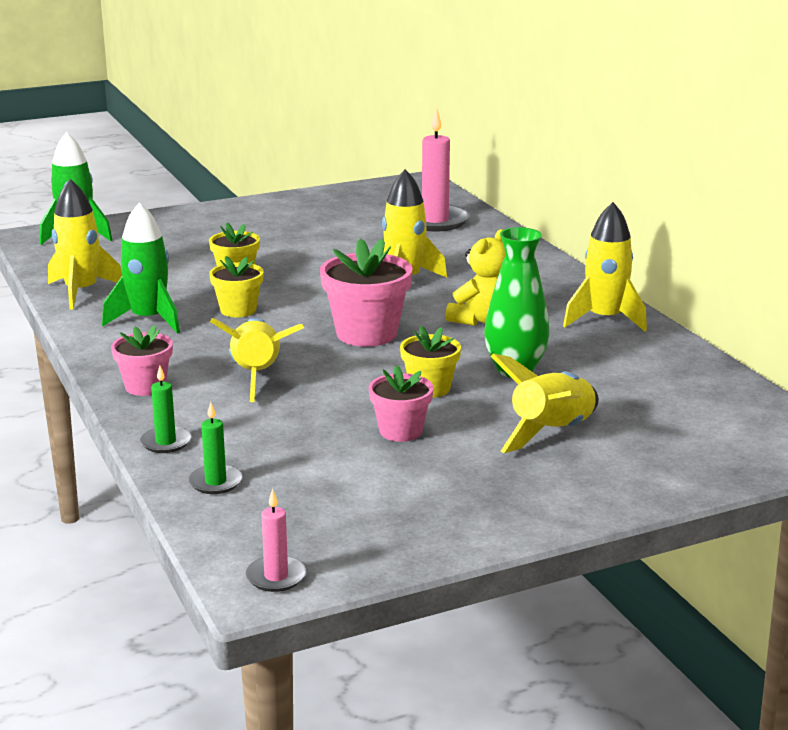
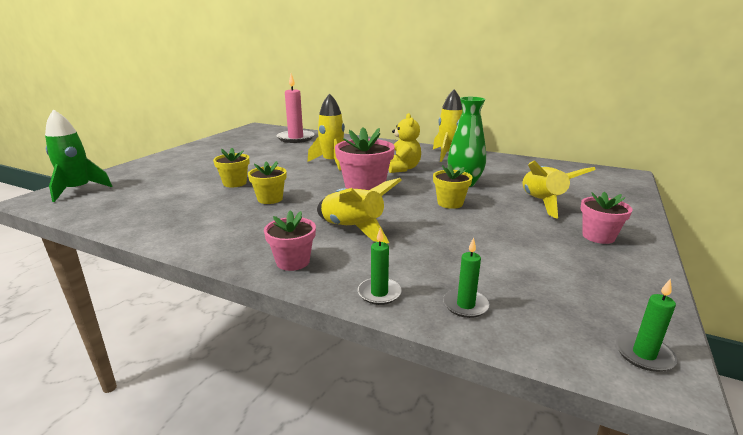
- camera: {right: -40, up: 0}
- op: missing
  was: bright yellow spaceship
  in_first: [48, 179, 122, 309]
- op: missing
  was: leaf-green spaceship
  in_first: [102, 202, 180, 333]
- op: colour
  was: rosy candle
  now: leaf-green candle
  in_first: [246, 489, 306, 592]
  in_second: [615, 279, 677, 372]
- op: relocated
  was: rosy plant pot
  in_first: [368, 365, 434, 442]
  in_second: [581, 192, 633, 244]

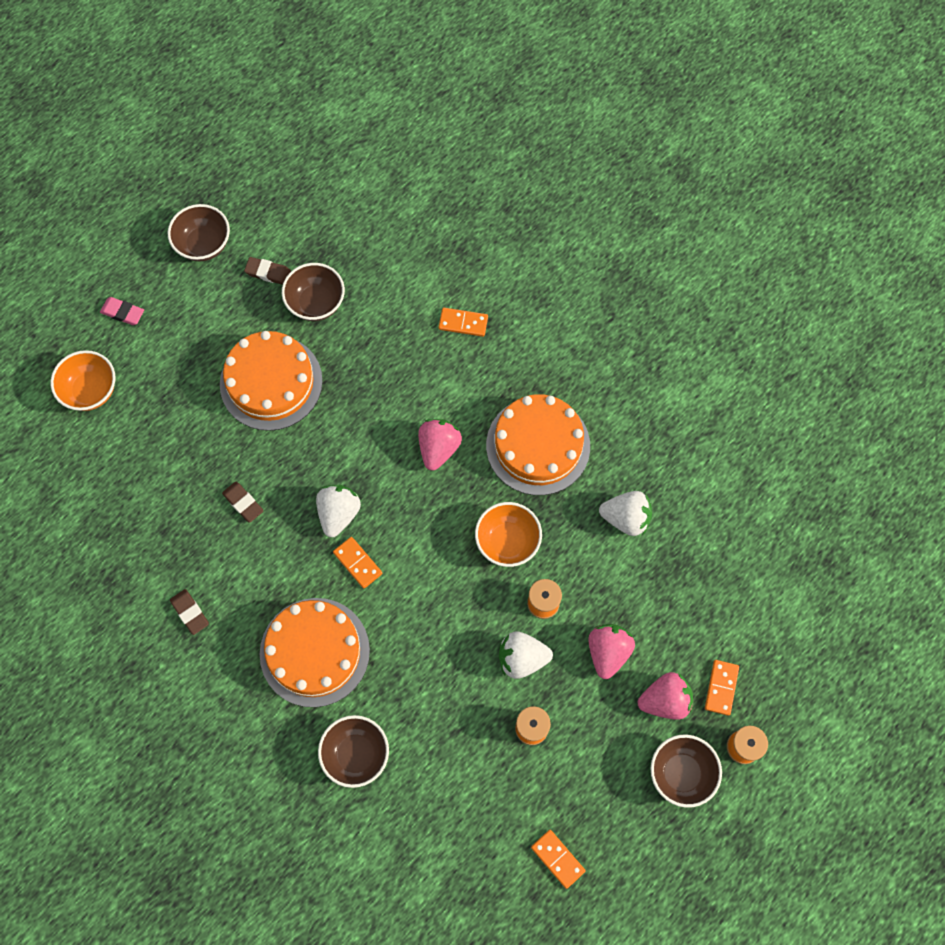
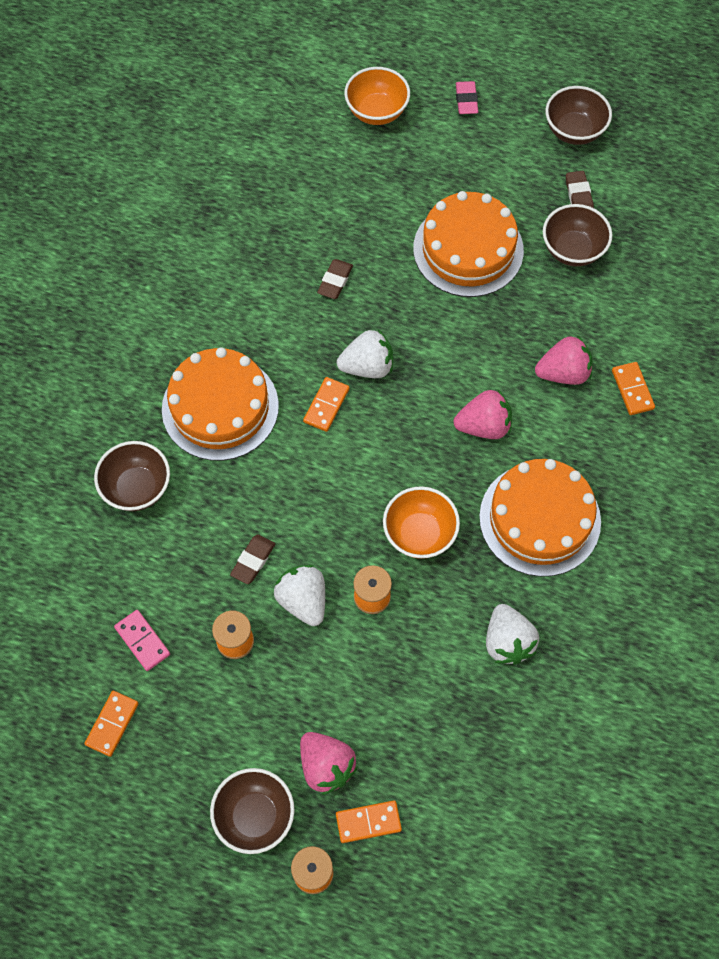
- camera: {right: 65, up: -5}
- op: relocated
  was: brown eraser
  in_first: [170, 589, 209, 635]
  in_second: [230, 534, 275, 584]
- op: relocated
  was: rosy berry
  in_first: [588, 624, 635, 679]
  in_second: [535, 335, 593, 385]
- op: appeared
  now: rosy domino piece
  in_second: [114, 610, 170, 671]

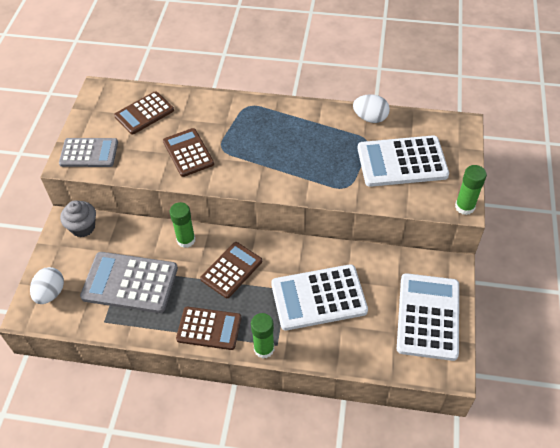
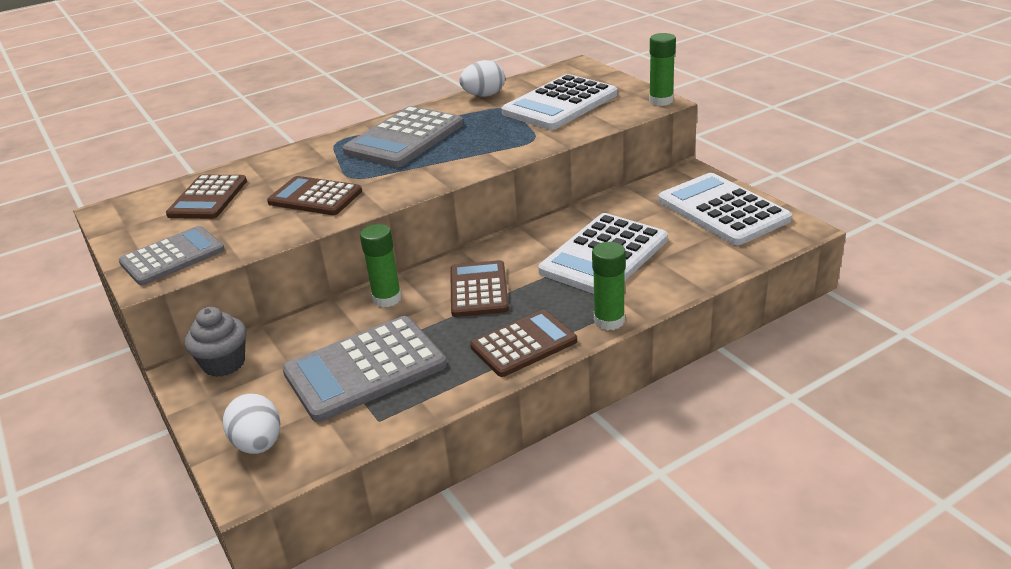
- camera: {right: -40, up: -20}
- op: appeared
  now: grey calculator
  in_second: [343, 106, 463, 168]

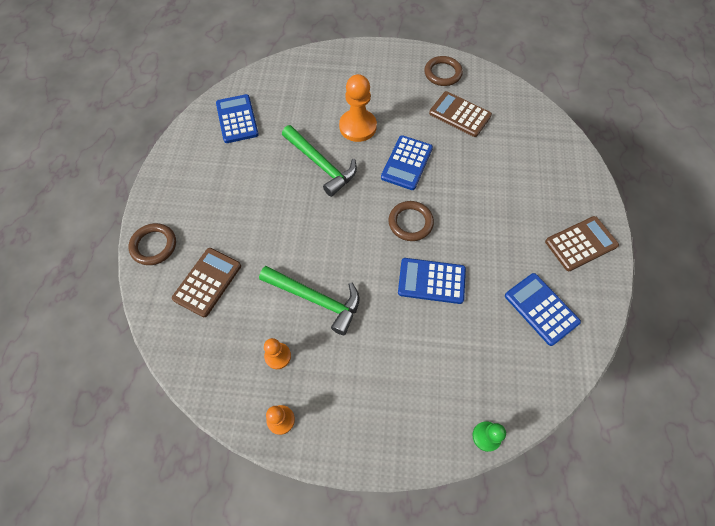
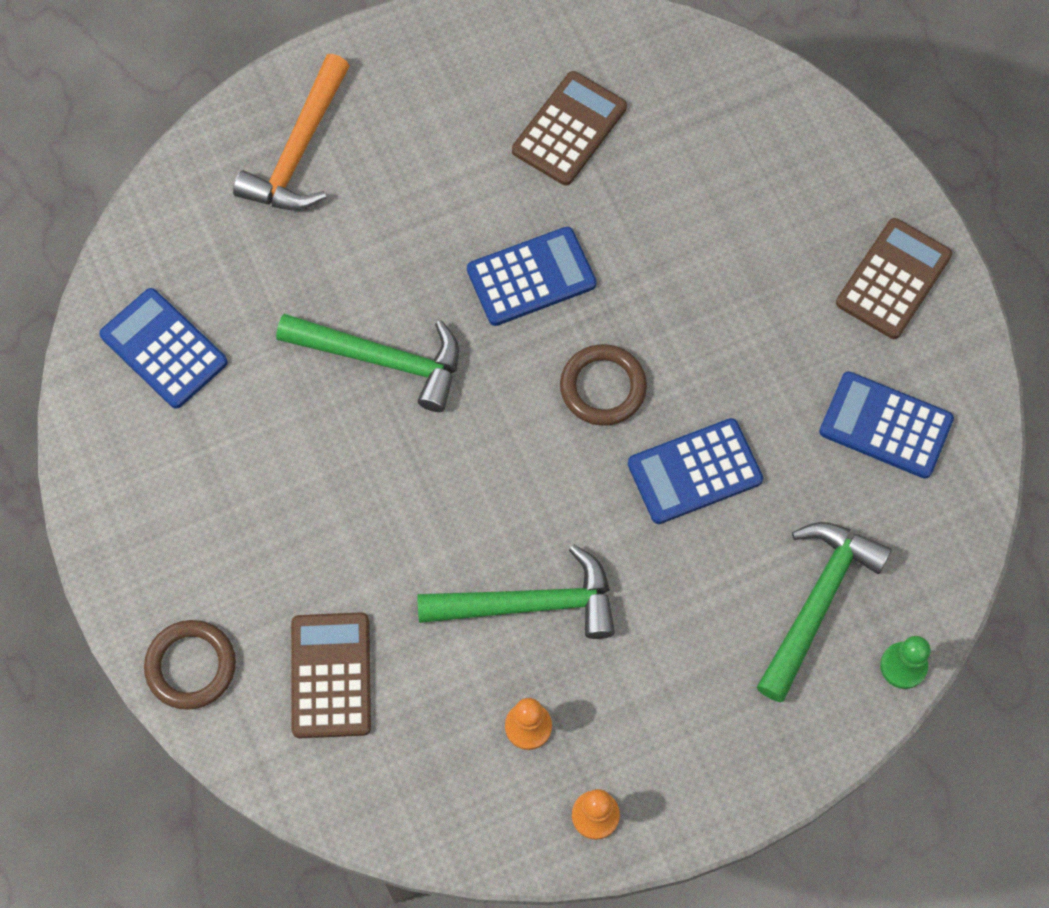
- camera: {right: -30, up: 5}
- op: missing
  was: orange game pawn
  in_first: [339, 74, 377, 142]
- op: spun
  was: blue calculator
  in_first: [381, 135, 433, 190]
  in_second: [467, 227, 597, 326]
  clockwise: -105
- op: missing
  was: brown hoop
  in_first: [424, 56, 463, 86]
- op: spun
  was: brown calculator
  in_first: [429, 91, 492, 137]
  in_second: [512, 71, 627, 186]
  clockwise: 120
- op: appeared
  now: orange claw hammer
  in_second: [233, 54, 350, 210]
- op: appeared
  now: leaf-green claw hammer
  in_second: [757, 522, 892, 702]

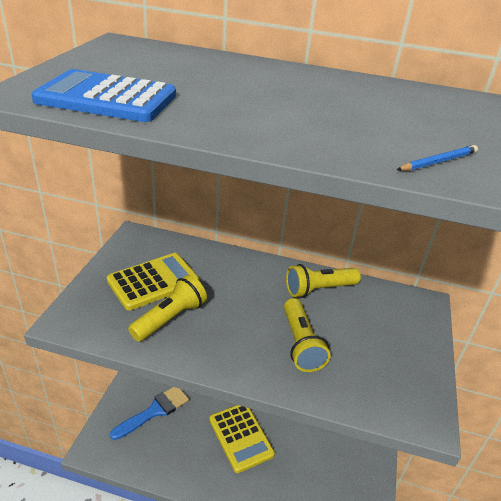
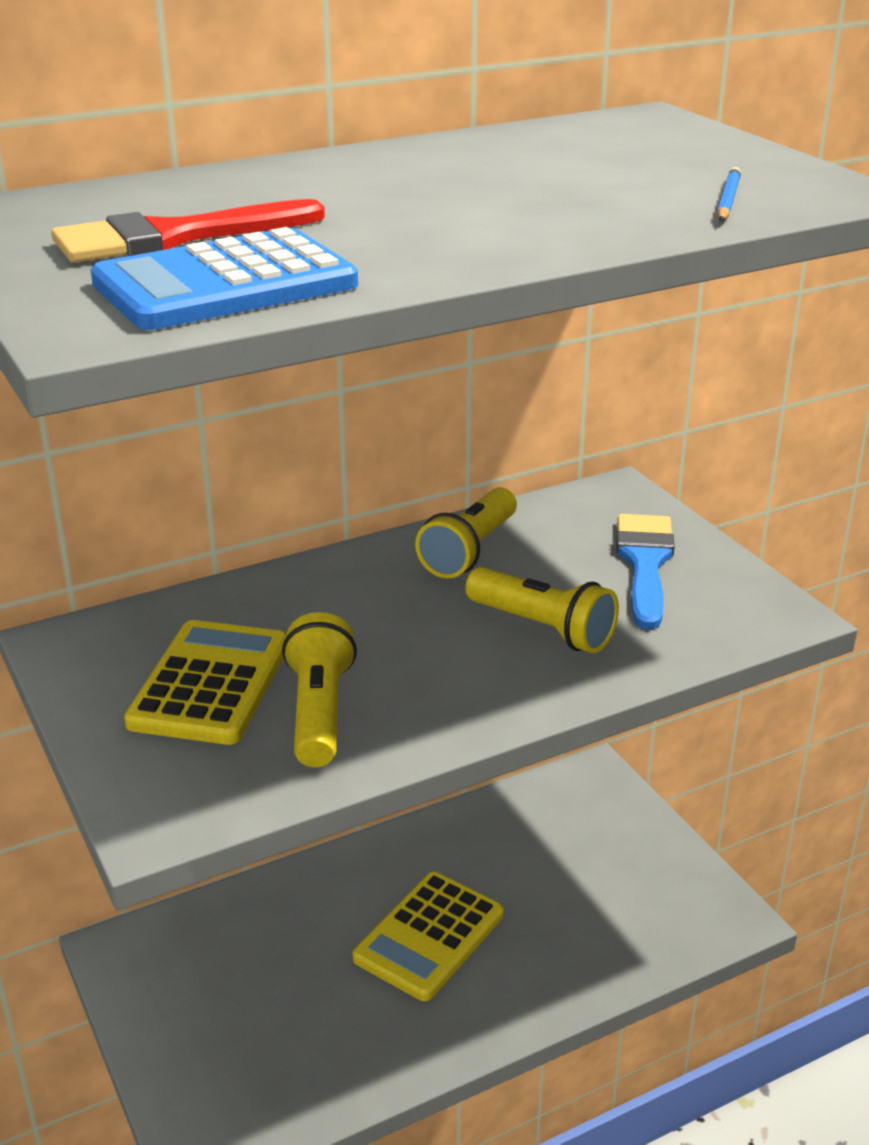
- camera: {right: -40, up: -5}
- op: relocated
  was: blue brush
  in_first: [110, 387, 189, 440]
  in_second: [616, 514, 675, 629]
- op: spun
  was: bright yellow calculator
  in_first: [209, 405, 275, 473]
  in_second: [353, 872, 504, 1001]
  clockwise: 105
- op: appeared
  now: red brush
  in_second: [51, 199, 325, 263]

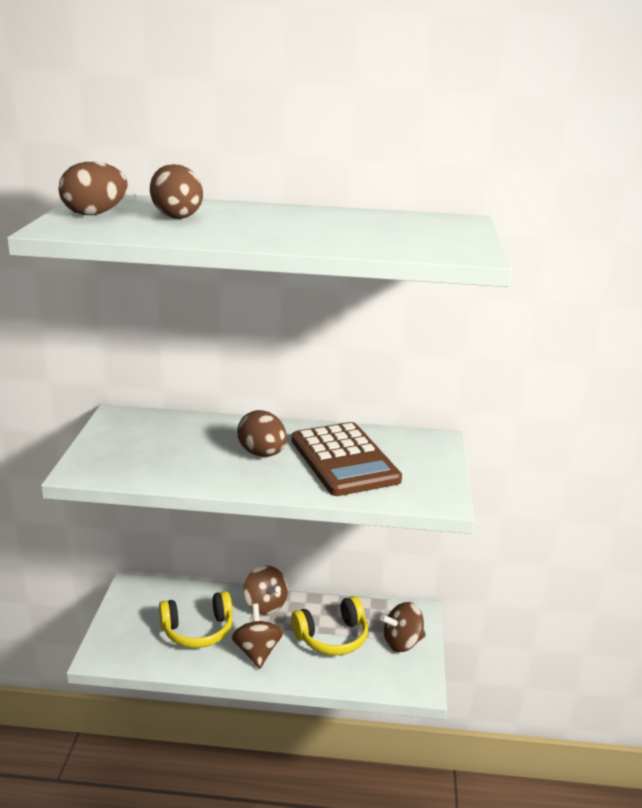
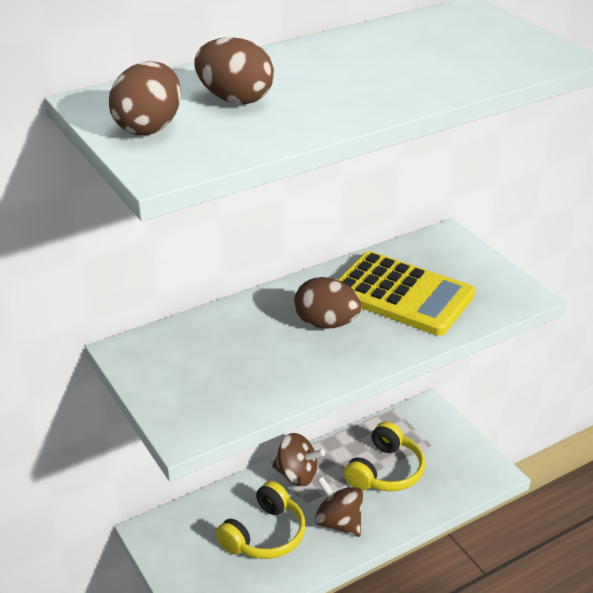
- camera: {right: -35, up: 10}
- op: colour
  was: brown calculator
  now: bright yellow calculator
  in_first: [291, 422, 402, 496]
  in_second: [337, 251, 475, 336]
- op: missing
  was: brown whirligig
  in_first: [380, 602, 426, 652]

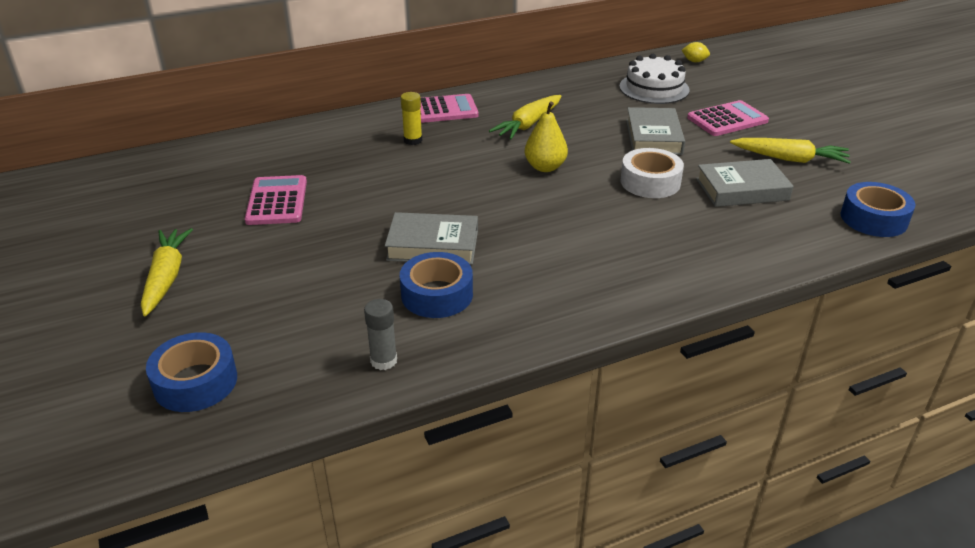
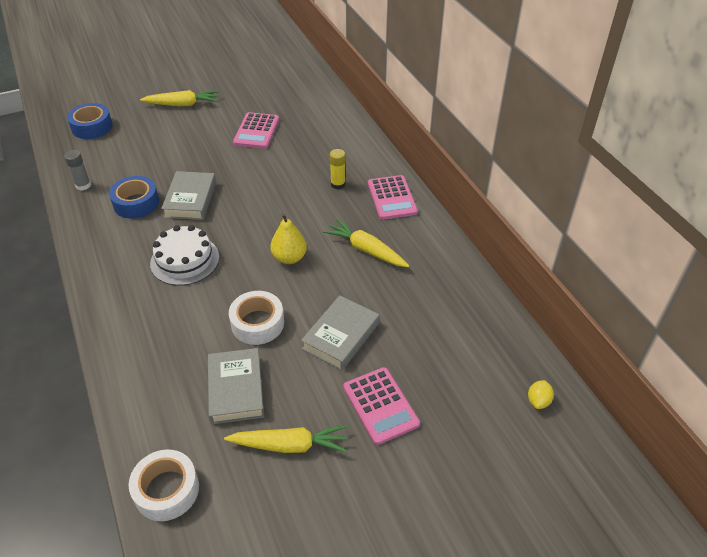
- camera: {right: 90, up: 10}
- op: spun
  was: rosy calculator
  in_first: [245, 175, 307, 225]
  in_second: [233, 112, 279, 149]
  clockwise: 105
- op: relocated
  was: snow-white gateau
  in_first: [620, 54, 689, 104]
  in_second: [150, 225, 219, 286]
- op: spun
  was: grey hardcover
  in_first: [626, 107, 685, 155]
  in_second: [301, 295, 379, 370]
  clockwise: -60
- op: spun
  was: bright yellow carrot
  in_first: [730, 138, 851, 164]
  in_second: [224, 425, 348, 453]
  clockwise: -105
- op: colour
  was: blue roll of tape
  now: snow-white roll of tape
  in_first: [841, 182, 915, 237]
  in_second: [129, 449, 199, 521]

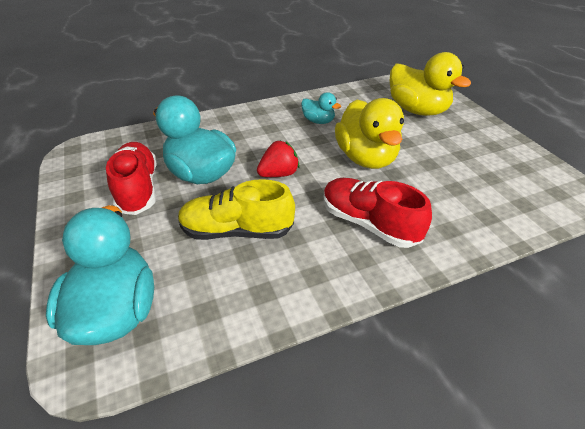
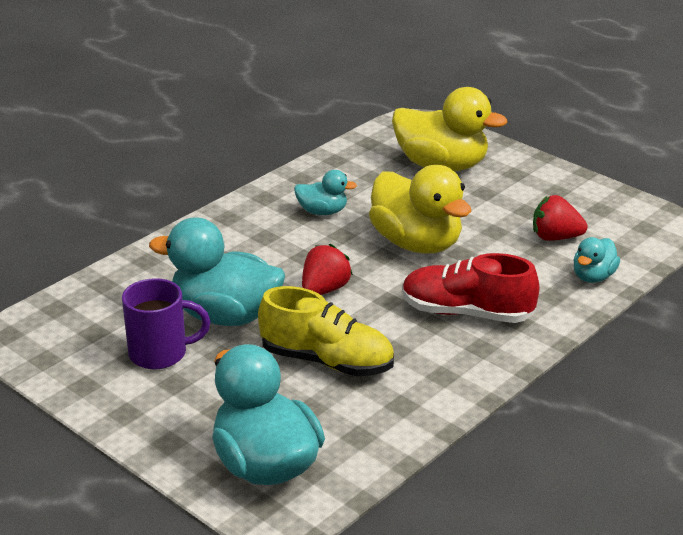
- camera: {right: -25, up: -10}
- op: exchanged
  was: red shoe
  now: purple coffee mug
  in_first: [106, 142, 157, 215]
  in_second: [122, 278, 210, 369]
- op: spun
  was: bright yellow shoe
  in_first: [178, 179, 295, 240]
  in_second: [258, 286, 394, 376]
  clockwise: -135
- op: appeared
  now: red berry
  in_second: [533, 195, 588, 241]
- op: appeared
  now: teal rubber duck
  in_second: [573, 237, 620, 283]

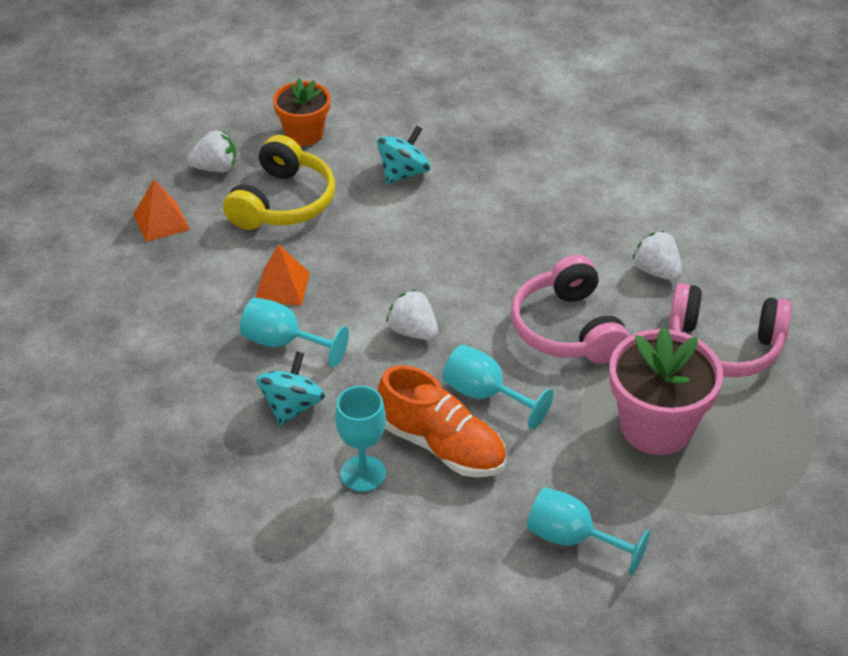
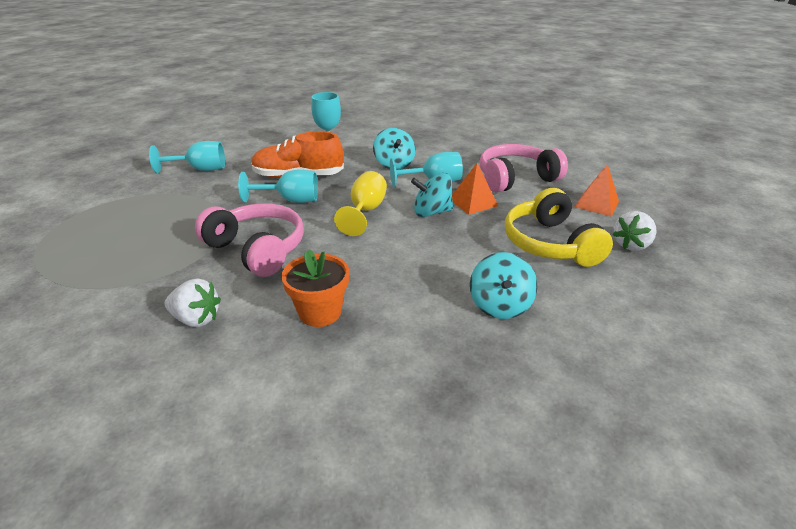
- camera: {right: 145, up: -10}
- op: relocated
  was: orange plant pot
  in_first: [273, 78, 331, 146]
  in_second: [281, 249, 349, 327]
- op: exchanged
  was: snow-white berry
  now: bright yellow wine glass
  in_first: [386, 290, 438, 340]
  in_second: [334, 171, 387, 236]
- op: missing
  was: rosy plant pot
  in_first: [610, 327, 723, 455]
- op: relocated
  was: rosy over-ear headphones
  in_first: [669, 283, 792, 378]
  in_second: [479, 144, 568, 193]
- op: appeared
  now: teal whirligig
  in_second: [411, 173, 453, 217]

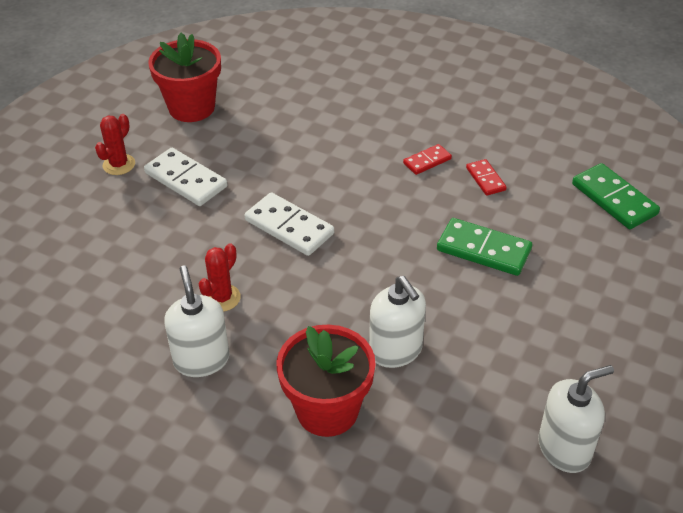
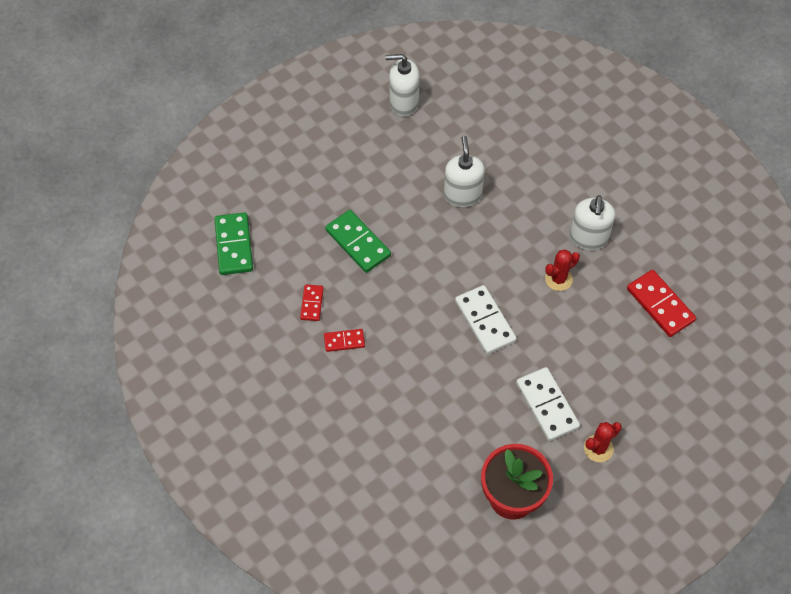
- camera: {right: -155, up: 15}
- op: missing
  was: red plant pot
  in_first: [277, 324, 376, 437]
- op: appeared
  now: red domino piece
  in_second: [627, 270, 696, 337]

